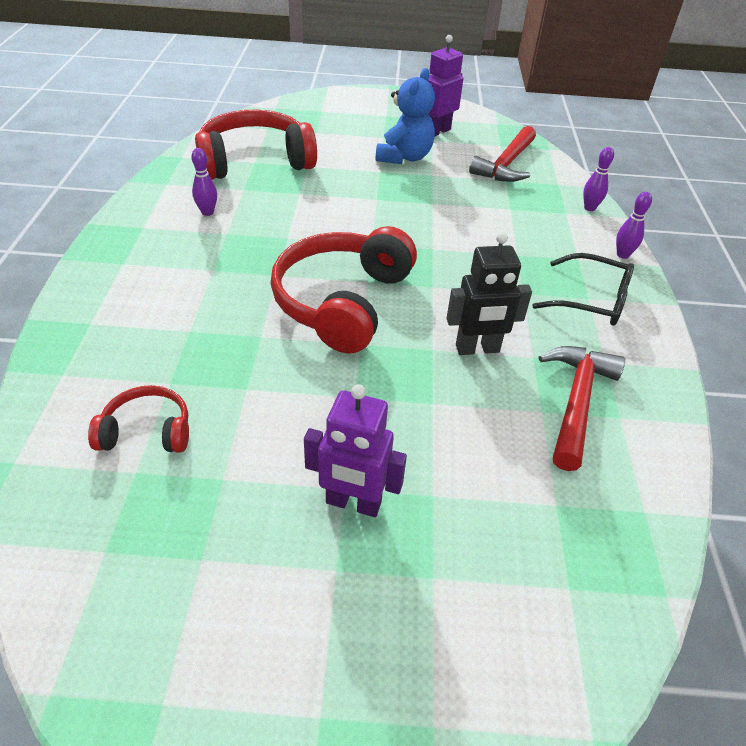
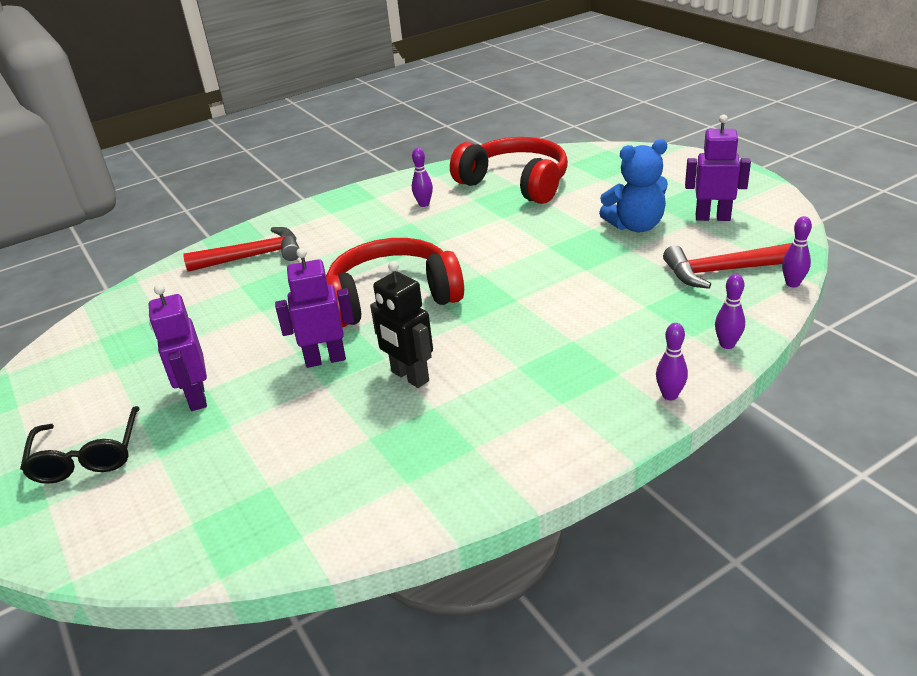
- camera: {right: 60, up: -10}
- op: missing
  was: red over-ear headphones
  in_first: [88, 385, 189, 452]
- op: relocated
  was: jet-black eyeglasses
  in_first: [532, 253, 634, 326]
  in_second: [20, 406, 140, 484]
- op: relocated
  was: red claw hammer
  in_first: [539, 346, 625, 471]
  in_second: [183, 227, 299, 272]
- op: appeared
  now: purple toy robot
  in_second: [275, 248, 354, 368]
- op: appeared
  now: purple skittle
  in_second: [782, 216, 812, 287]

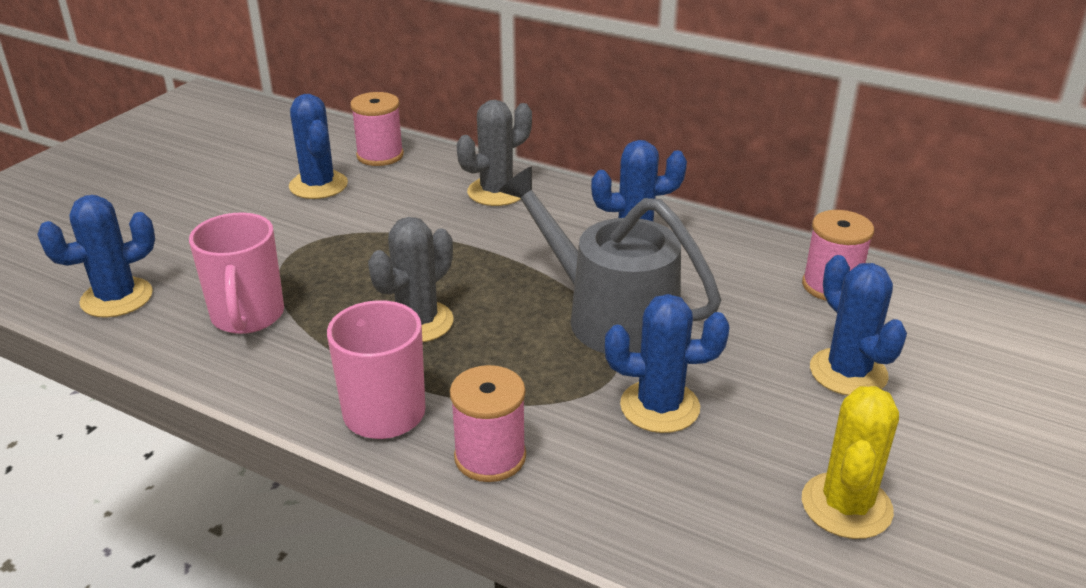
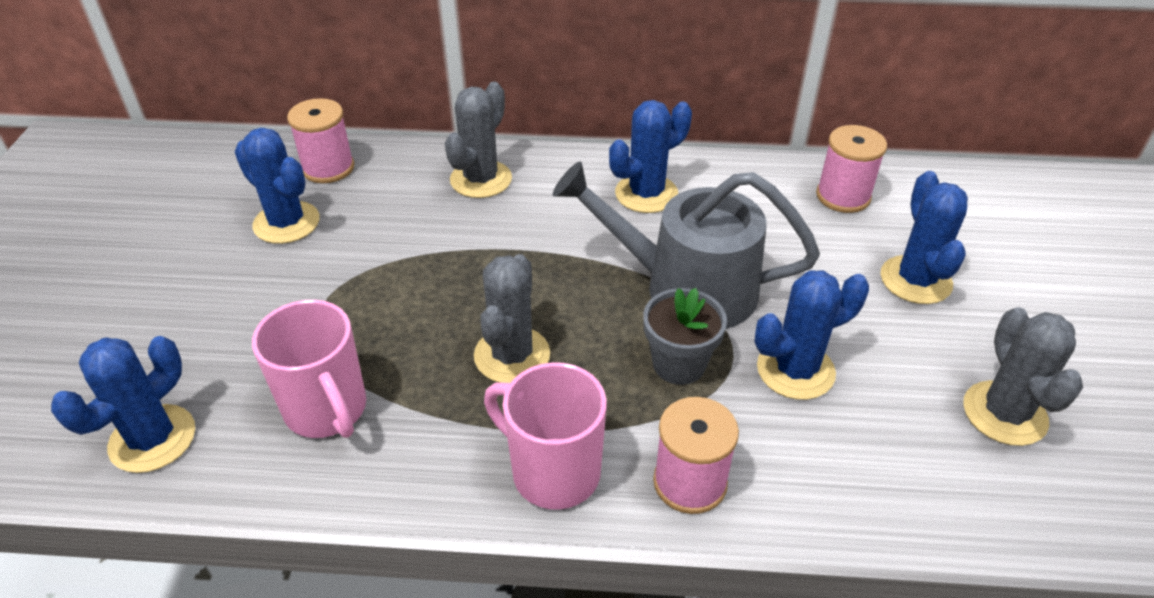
- camera: {right: -25, up: 10}
- op: colour
  was: bright yellow cactus
  now: grey cactus
  in_first: [802, 386, 899, 539]
  in_second: [963, 307, 1083, 446]
- op: spun
  was: blue cactus
  in_first: [810, 255, 907, 396]
  in_second: [880, 171, 968, 304]
  clockwise: 45
- op: appeared
  now: grey plant pot
  in_second: [643, 288, 727, 385]

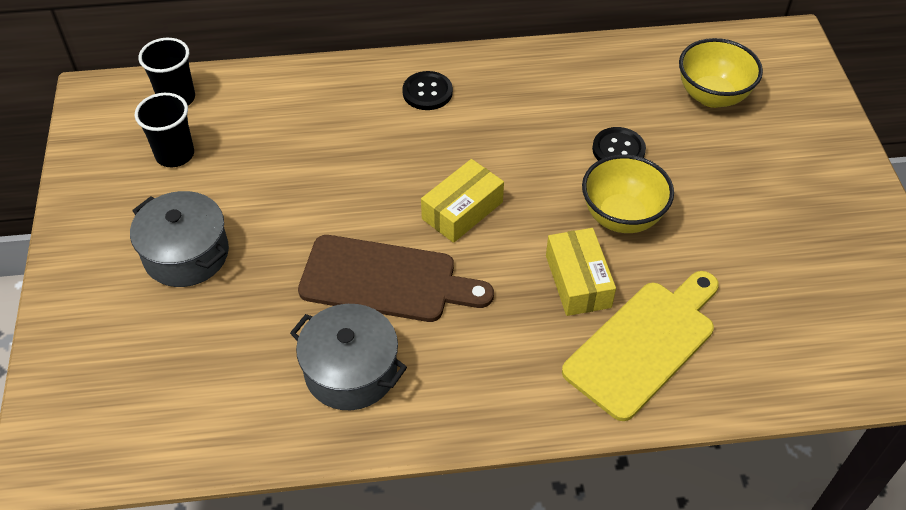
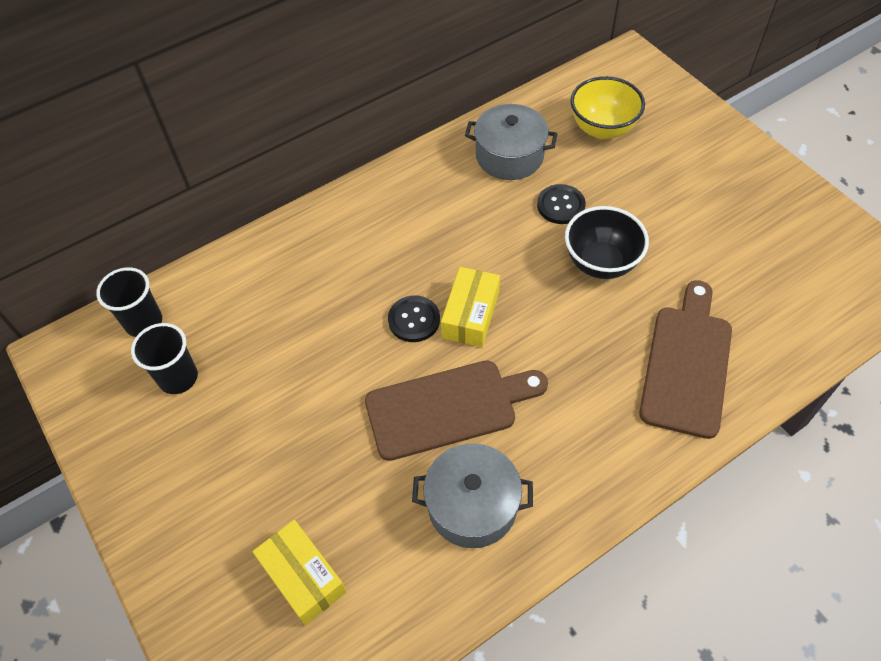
- camera: {right: -25, up: 5}
- op: relocated
  was: grey pot
  in_first: [130, 191, 229, 287]
  in_second: [465, 104, 557, 180]
- op: relocated
  was: jet-black shirt button
  in_first: [402, 71, 453, 110]
  in_second: [388, 295, 440, 342]
- op: relocated
  was: bright yellow parcel
  in_first: [546, 228, 616, 316]
  in_second: [252, 520, 347, 625]
- op: colour
  was: bright yellow bread board
  now: brown bread board
  in_first: [562, 271, 719, 421]
  in_second: [639, 280, 732, 439]
- op: colour
  was: bright yellow deep dish
  now: jet-black deep dish
  in_first: [582, 155, 674, 233]
  in_second: [565, 206, 649, 279]

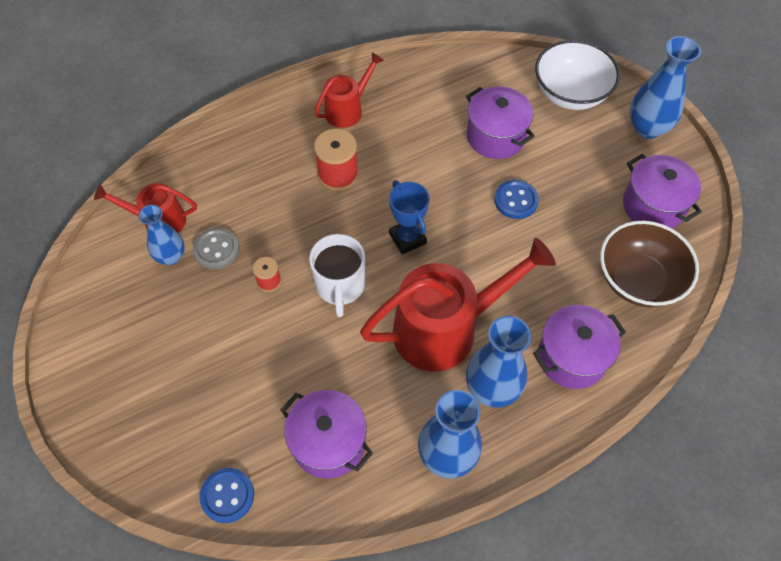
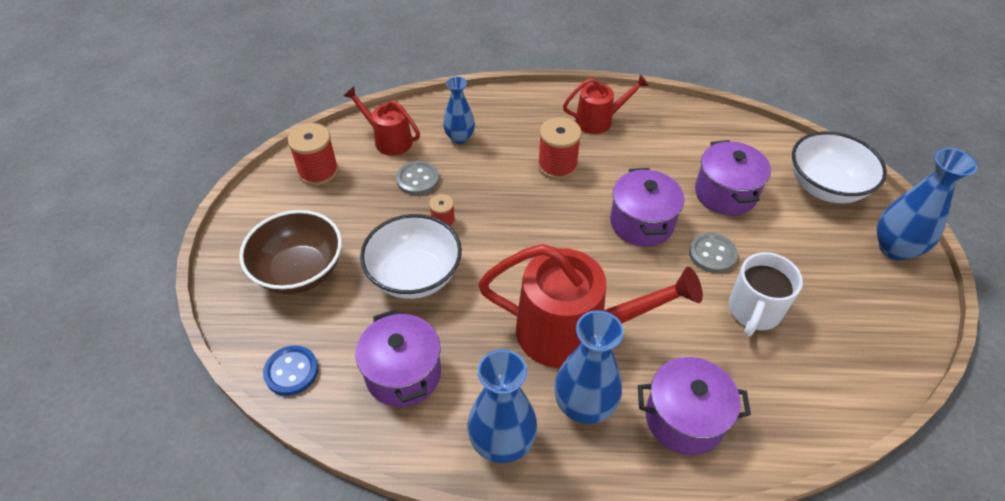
- camera: {right: 30, up: -10}
- op: relocated
  was: blue flower vase
  in_first: [139, 205, 185, 265]
  in_second: [443, 76, 475, 144]
- op: relocated
  was: snow-white coffee mug
  in_first: [309, 234, 365, 317]
  in_second: [729, 252, 803, 336]
- op: missing
  was: blue trophy
  in_first: [389, 180, 430, 254]
- op: colour
  was: blue shirt button
  now: grey shirt button
  in_first: [494, 180, 539, 219]
  in_second: [689, 233, 738, 273]
- op: relocated
  was: brown deep dish
  in_first: [600, 221, 699, 308]
  in_second: [239, 210, 342, 294]
- op: relocated
  was: purple pot
  in_first: [623, 154, 702, 228]
  in_second: [610, 168, 684, 247]
- op: appeared
  now: red bobbin
  in_second: [287, 123, 339, 186]
- op: appeared
  now: snow-white deep dish
  in_second: [360, 214, 462, 299]

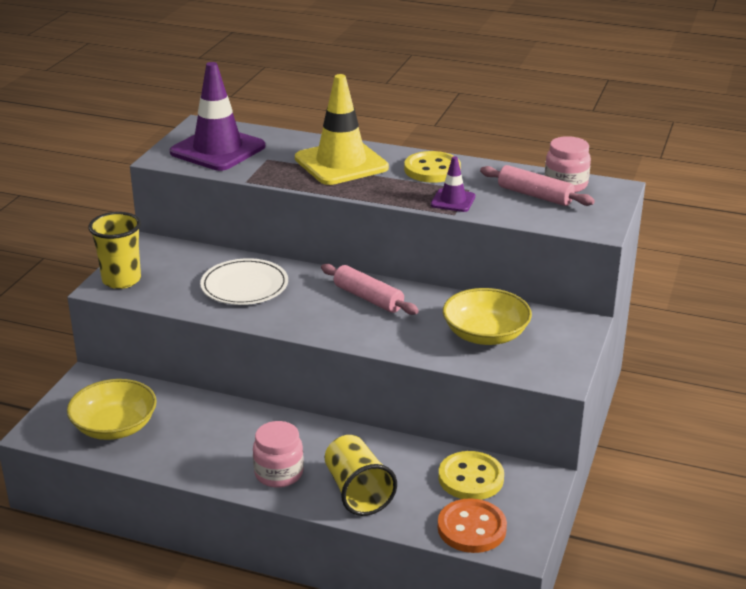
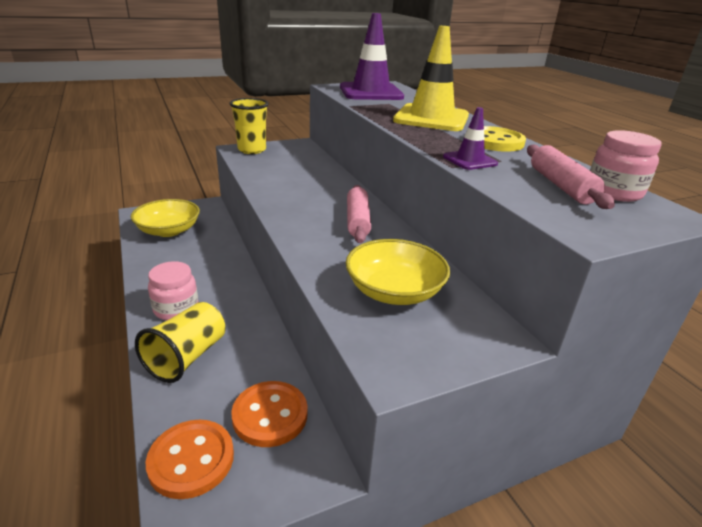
- camera: {right: 45, up: 0}
- op: missing
  was: snow-white dinner plate
  in_first: [200, 258, 288, 305]
- op: colour
  was: bright yellow shirt button
  now: orange shirt button
  in_first: [439, 451, 504, 500]
  in_second: [231, 381, 308, 447]

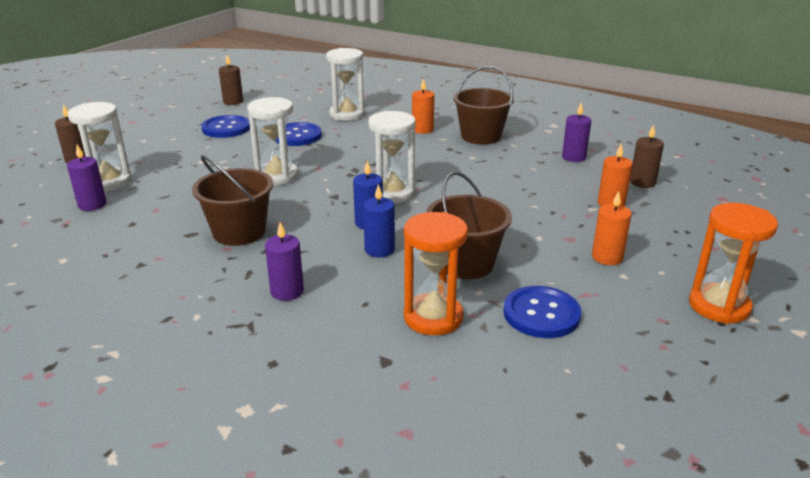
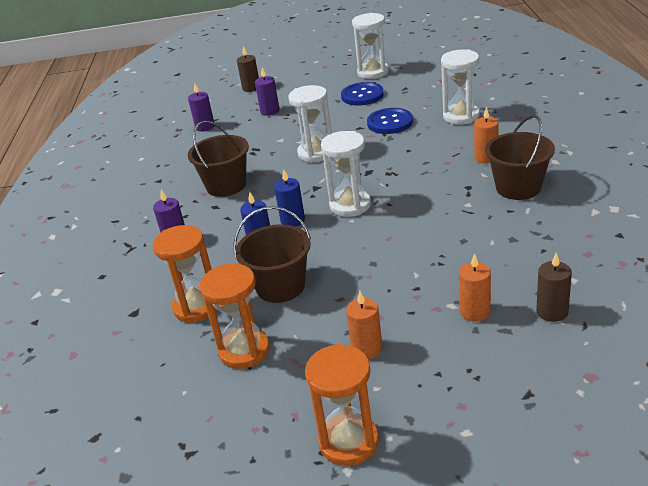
- camera: {right: 60, up: 5}
- op: relocated
  was: snow-white hourglass
  in_first: [68, 102, 132, 191]
  in_second: [352, 13, 389, 79]
- op: missing
  was: brown candle
  in_first: [219, 55, 243, 105]
- op: exchanged
  was: blue shirt button
  now: orange hourglass
  in_first: [503, 286, 581, 338]
  in_second: [200, 263, 270, 369]
- op: relocated
  was: purple candle
  in_first: [562, 103, 591, 162]
  in_second: [255, 68, 280, 116]

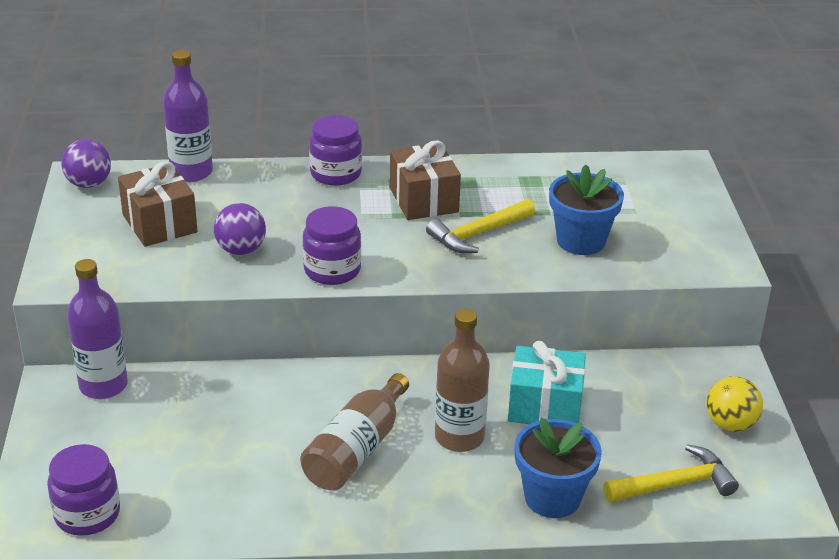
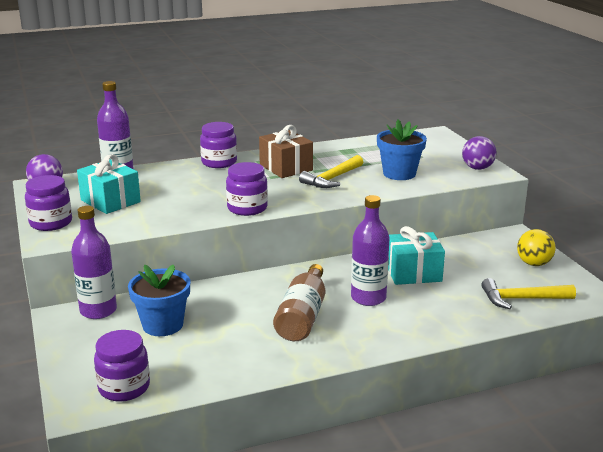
- camera: {right: -15, up: -10}
- op: colour
  was: brown present
  now: teal present
  in_first: [118, 161, 198, 247]
  in_second: [77, 154, 141, 214]
- op: relocated
  was: purple sphere
  in_first: [214, 203, 266, 255]
  in_second: [462, 136, 497, 170]
- op: colour
  was: brown drink bottle
  now: purple drink bottle
  in_first: [435, 309, 490, 452]
  in_second: [351, 195, 390, 306]
- op: relocated
  was: blue plant pot
  in_first: [514, 417, 602, 518]
  in_second: [128, 264, 190, 336]
- op: spun
  was: bright yellow claw hammer
  in_first: [603, 444, 739, 502]
  in_second: [481, 278, 576, 309]
  clockwise: -150
- op: appeared
  now: purple preserve jar
  in_second: [25, 175, 72, 231]

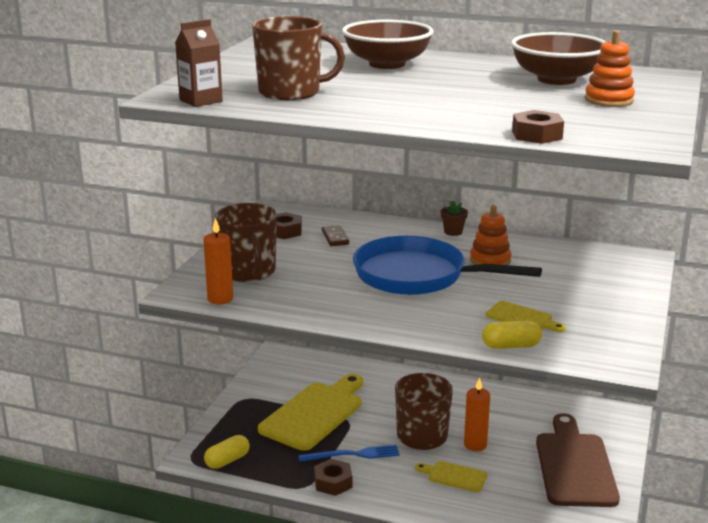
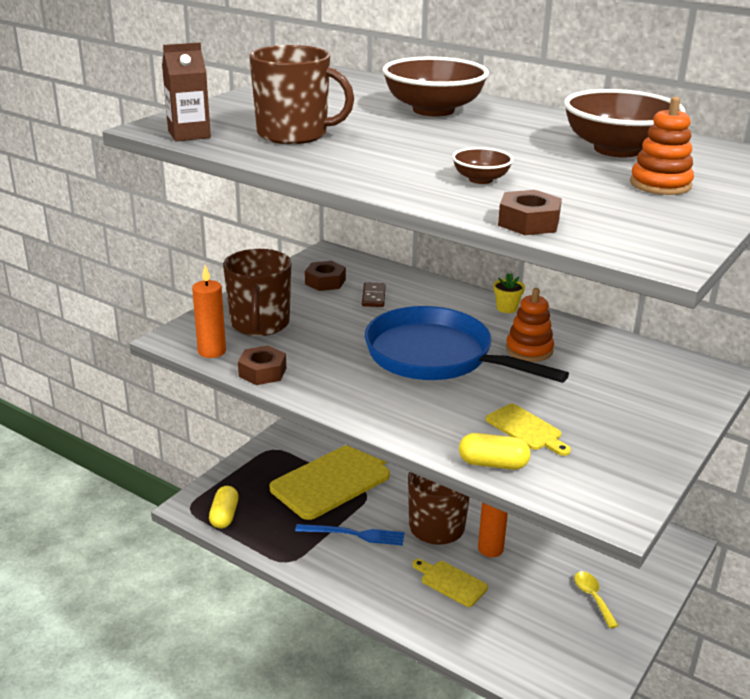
- camera: {right: 15, up: 5}
- op: spun
  was: bright yellow capsule
  in_first: [204, 435, 250, 469]
  in_second: [209, 486, 239, 529]
  clockwise: -60
- op: relocated
  was: brown hex nut
  in_first: [314, 459, 352, 496]
  in_second: [238, 346, 286, 385]
- op: colour
  was: brown plant pot
  now: bright yellow plant pot
  in_first: [441, 201, 468, 236]
  in_second: [494, 273, 525, 313]
- op: exchanged
  was: brown bread board
  now: bright yellow spoon
  in_first: [536, 413, 620, 507]
  in_second: [574, 572, 619, 628]
- op: appeared
  now: brown deep dish
  in_second: [452, 147, 513, 184]

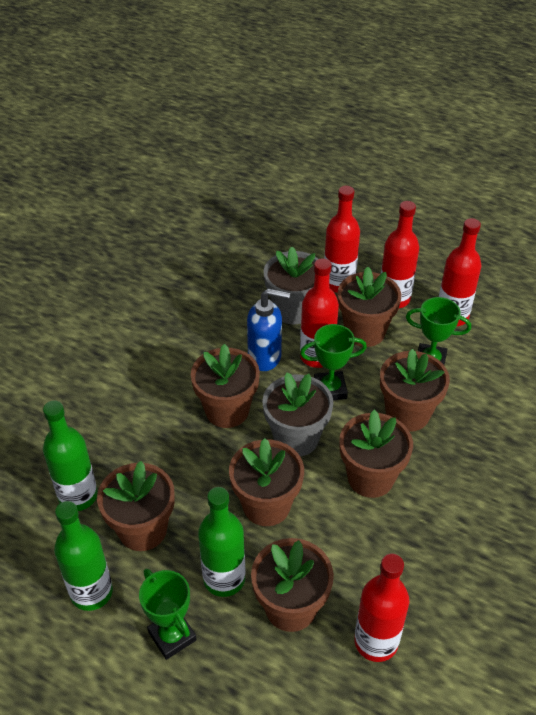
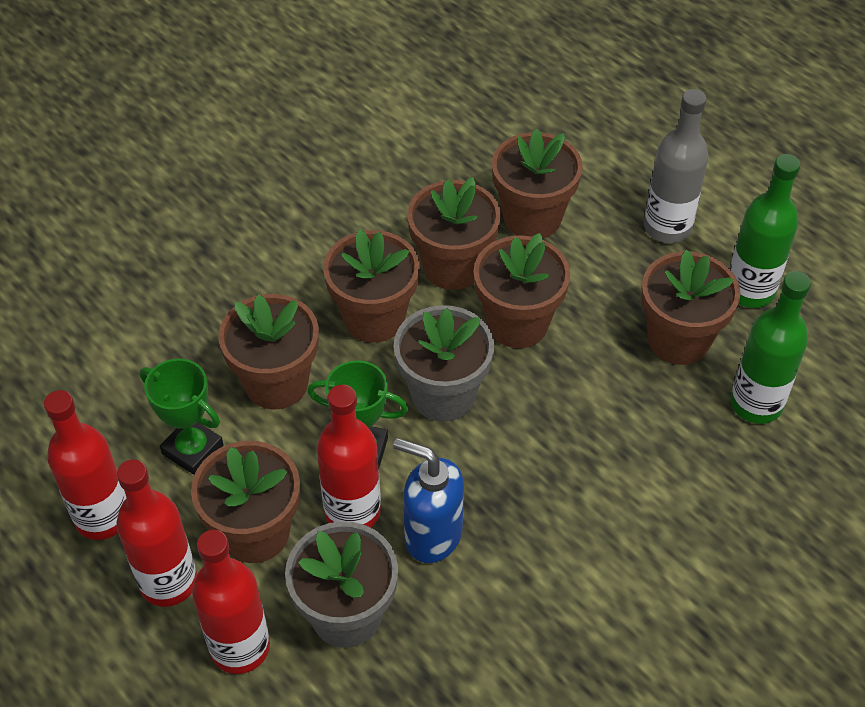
- camera: {right: -160, up: 5}
- op: exchanged
  was: leaf-green trophy
  now: grey drink bottle
  in_first: [139, 569, 197, 660]
  in_second: [644, 89, 709, 243]
- op: relocated
  was: brown plant pot
  in_first: [191, 344, 260, 428]
  in_second: [407, 177, 501, 290]
- op: missing
  was: leaf-green drink bottle
  in_first: [198, 487, 245, 597]
- op: missing
  was: red drink bottle
  in_first: [354, 554, 409, 662]

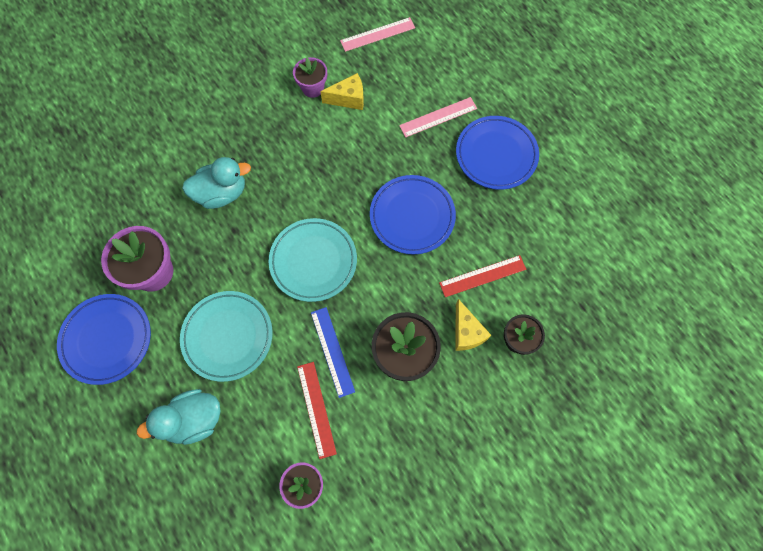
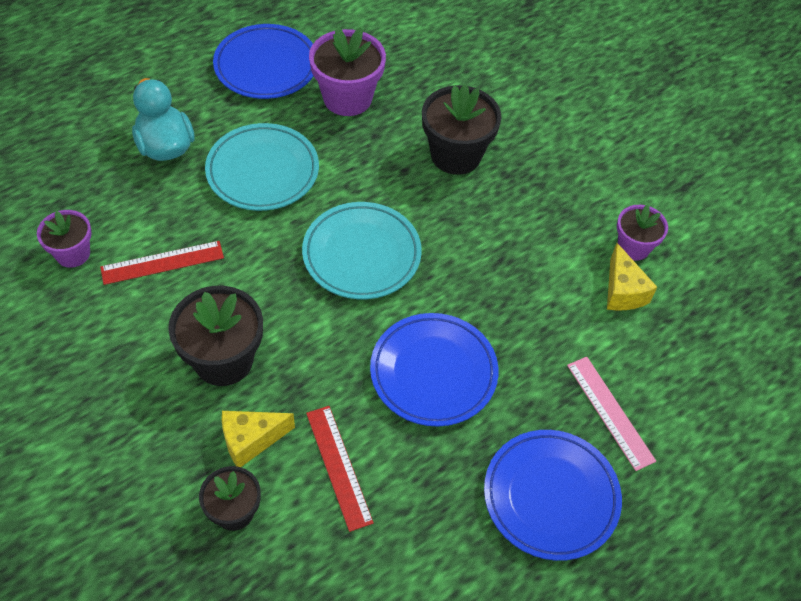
- camera: {right: 85, up: -15}
- op: exchanged
  was: teal rubber duck
  now: jet-black plant pot
  in_first: [182, 157, 251, 209]
  in_second: [422, 85, 501, 175]
- op: missing
  was: blue ruler
  in_first: [311, 307, 355, 398]
- op: missing
  was: rosy ruler
  in_first: [340, 17, 415, 52]

